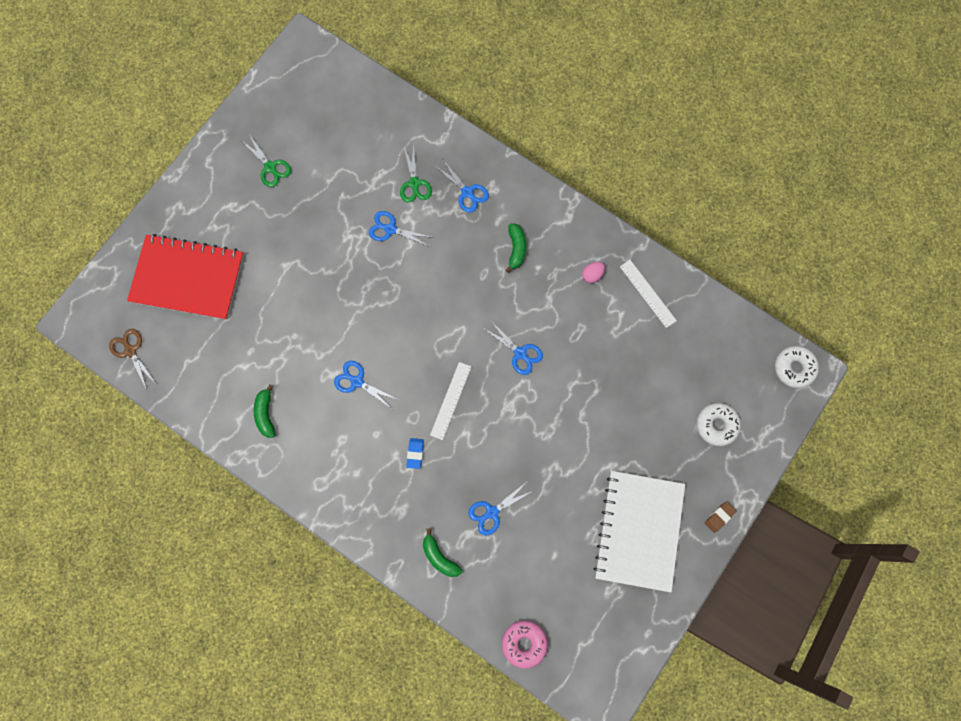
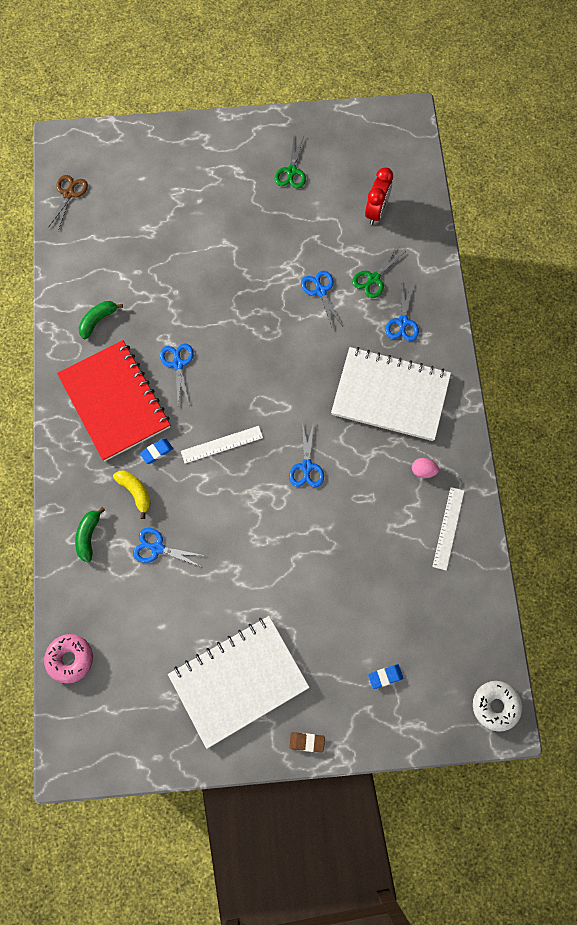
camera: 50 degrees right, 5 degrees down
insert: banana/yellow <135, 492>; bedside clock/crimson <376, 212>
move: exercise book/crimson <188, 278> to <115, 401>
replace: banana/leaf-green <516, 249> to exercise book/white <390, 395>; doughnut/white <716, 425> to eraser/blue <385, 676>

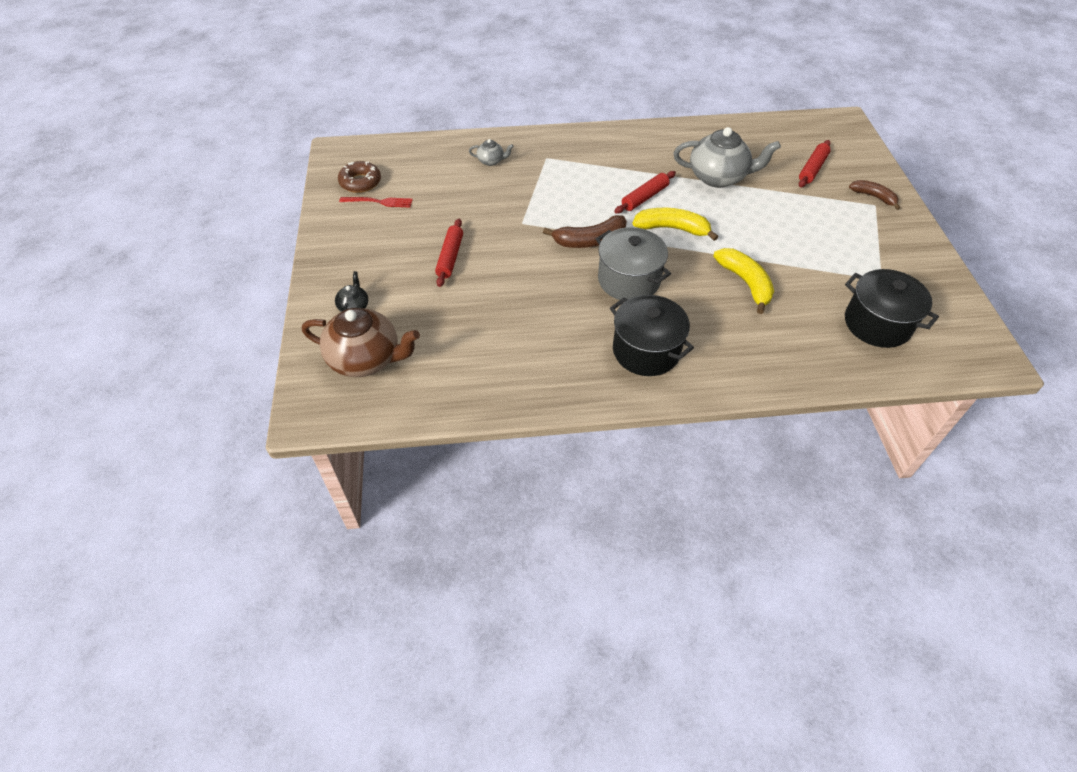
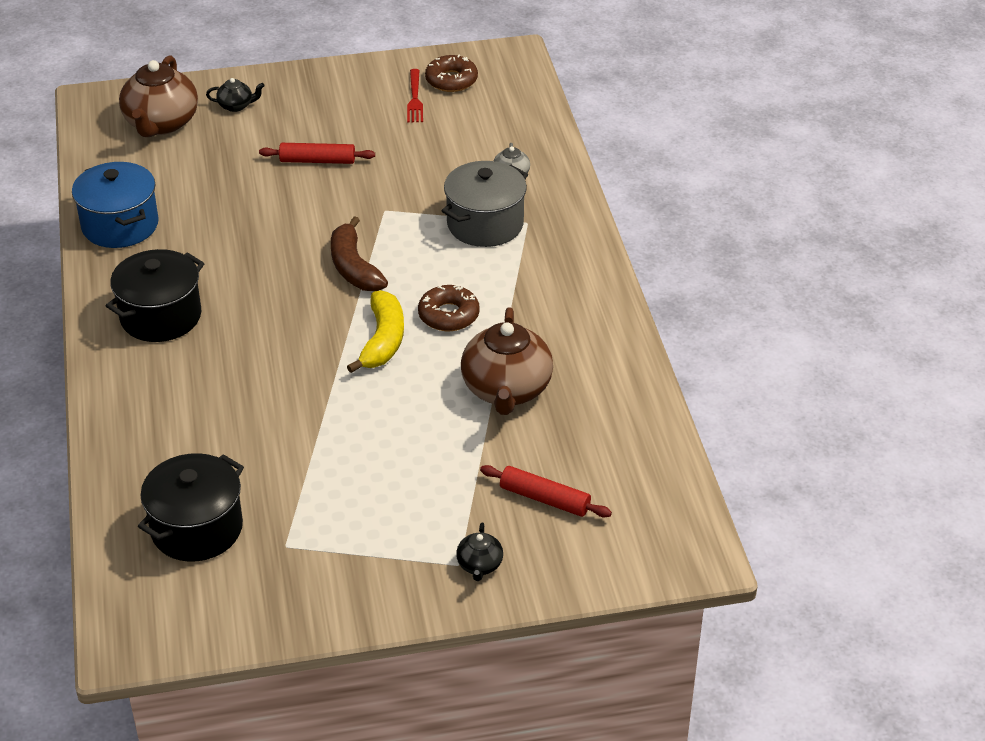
camera: 85 degrees right, 10 degrees down
delete: banana/yellow <745, 283>
insert: stockpot/blue <120, 225>
move: stockpot/ash-grey <629, 280> to <485, 224>
replace: dough roller/crimson <645, 197> to doughnut/russet <448, 315>; banana/russet <873, 197> to china teapot/black <479, 565>
recolor: china teapot/ash-grey <718, 177> to china teapot/russet <506, 390>

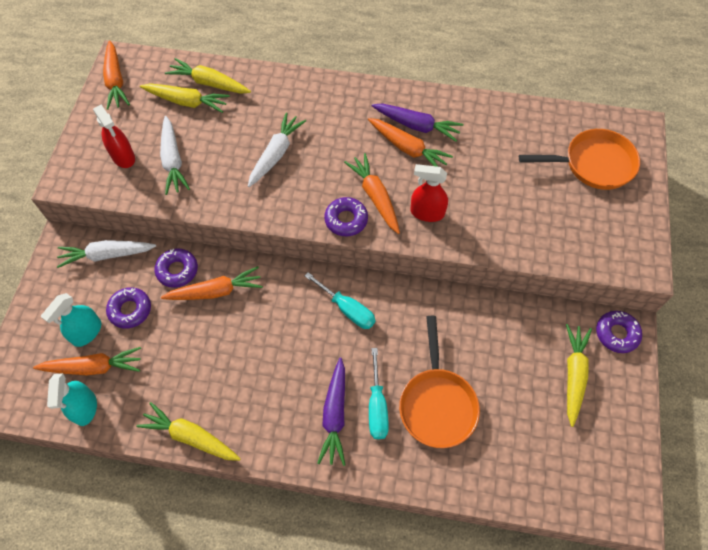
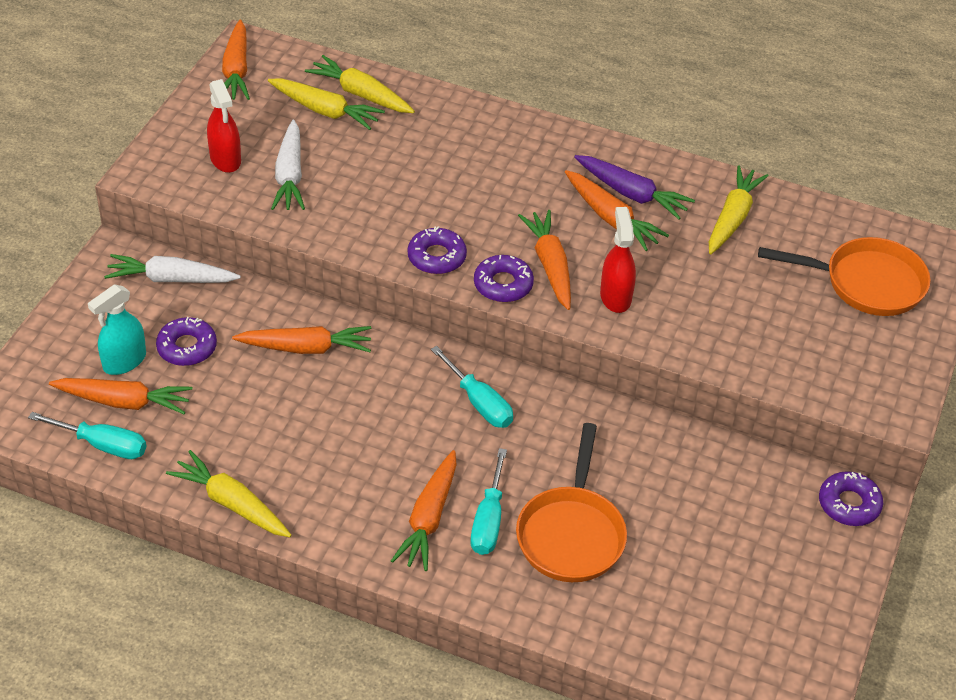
camera: 10 degrees right, 15 degrees down
delete: root vegetable/white <276, 154>
move: doughnut/purple <177, 270> to <436, 257>; root vegetable/yellow <573, 375> to <732, 218>
replace: spray bottle/aqua <85, 408> to flat screwdriver/aqua <102, 445>
recolor: root vegetable/purple <335, 415> to root vegetable/bright orange <429, 518>
rotate: spray bottle/crimson <427, 213> = <615, 297> 60 degrees clockwise

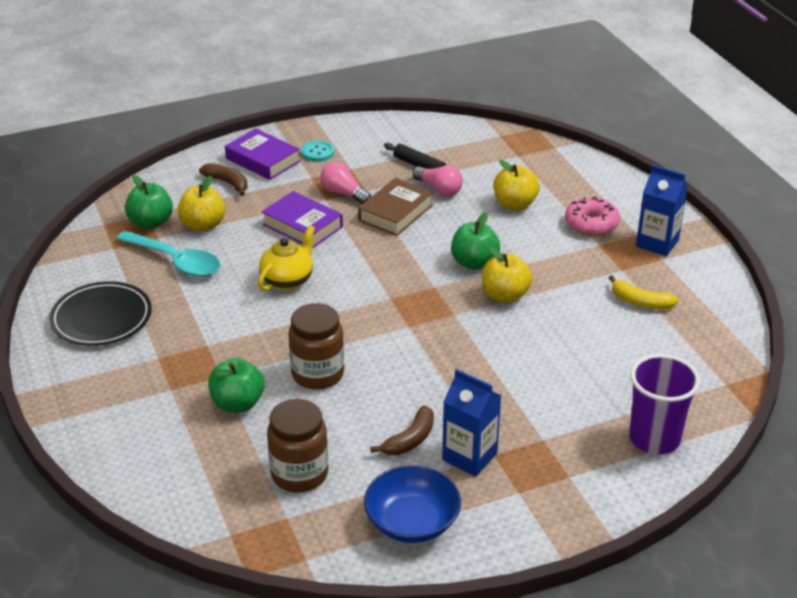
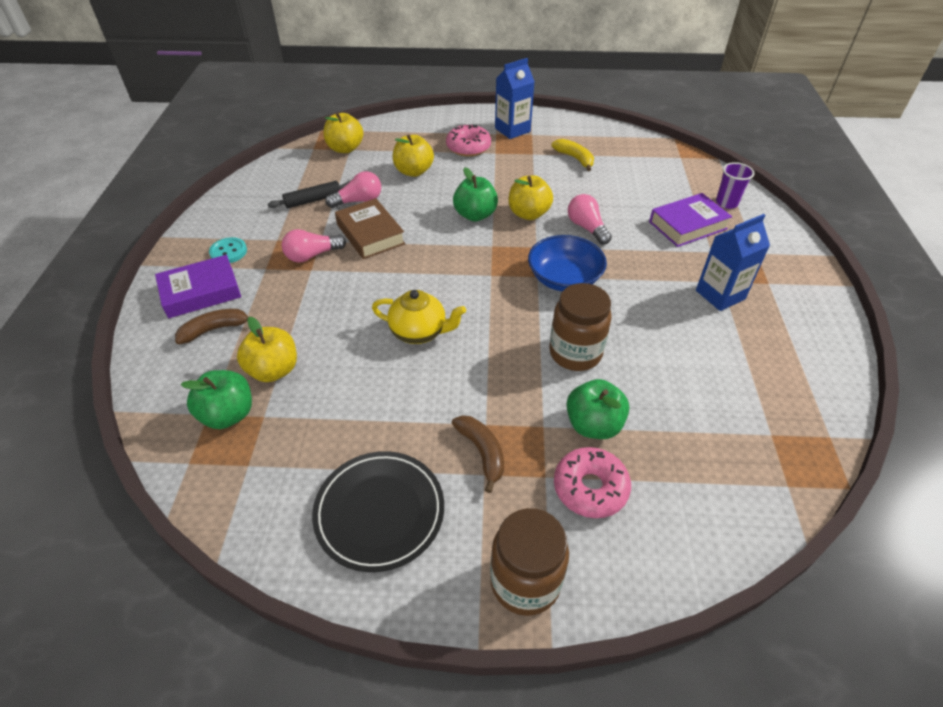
camera: 65 degrees left, 10 degrees up
delete: spoon/aqua <176, 261>
insert: apple fruit/yellow <345, 149>; doughnut/rose-pink <590, 488>; light bulb/rose-pink <587, 228>
move: banana/russet <410, 440> to <482, 452>; jar/russet <299, 474> to <525, 582>; serving bowl/blue <412, 522> to <564, 279>; hardback/purple <302, 226> to <687, 225>
rotate: china teapot/yellow <288, 280> = <419, 332> 135 degrees clockwise; banana/yellow <640, 302> = <575, 158> 90 degrees counterclockwise
resize: tumbler/purple <654, 439> = <727, 203> x0.59

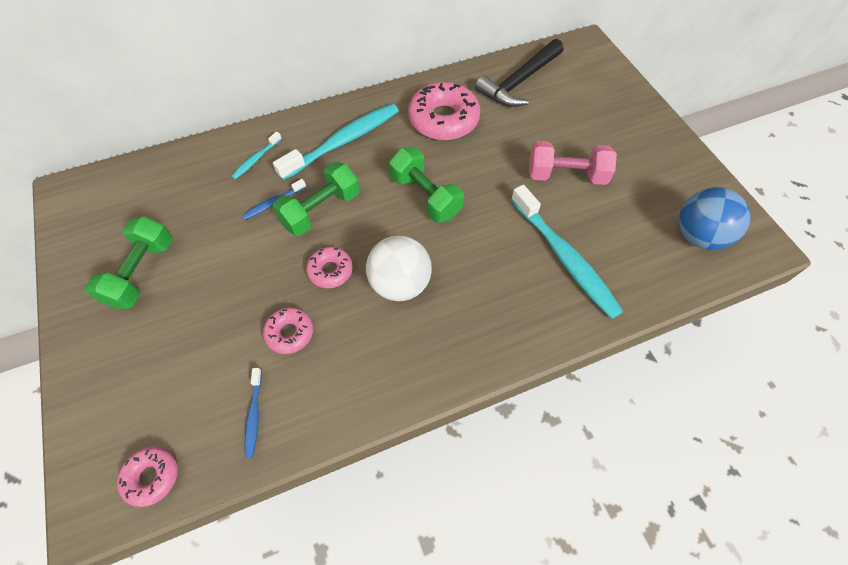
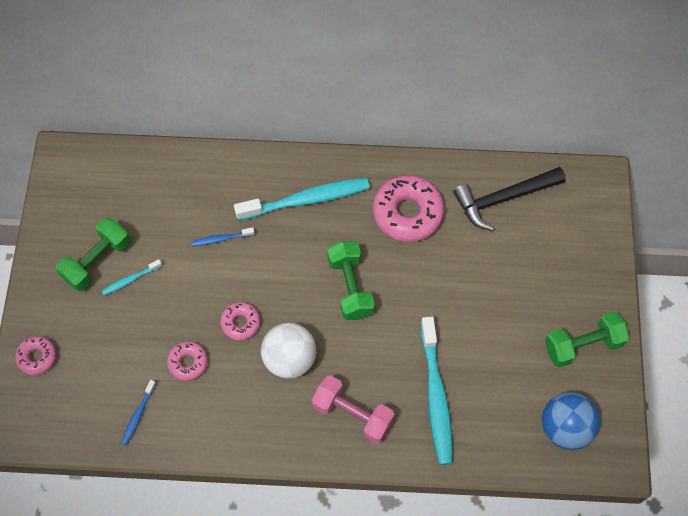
camera: 25 degrees right, 5 degrees up
move: doughnut/rose-pink <152, 477> to <37, 357>; tooth brush/aqua <256, 159> to <130, 280>; dumbbell/rose-pink <566, 175> to <352, 414>; dumbbell/leaf-green <321, 210> to <582, 345>

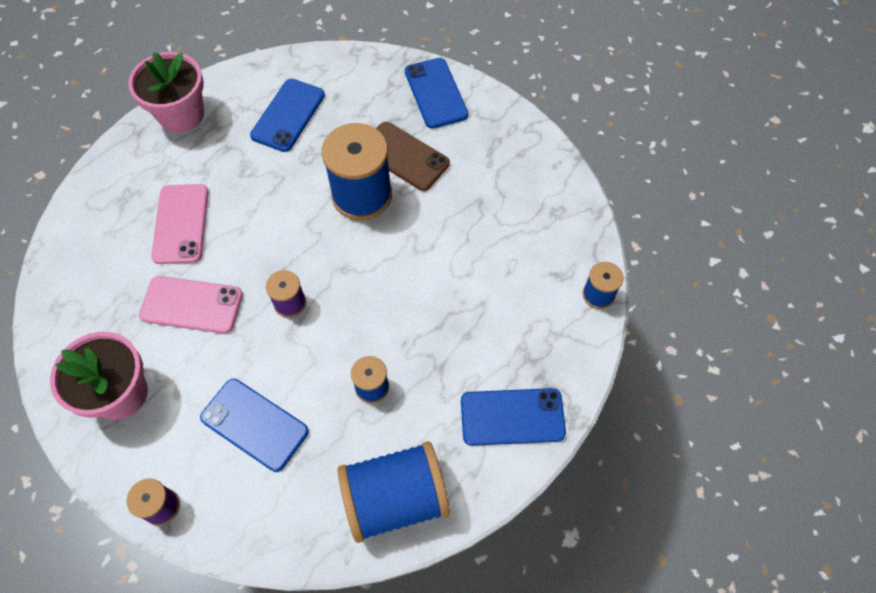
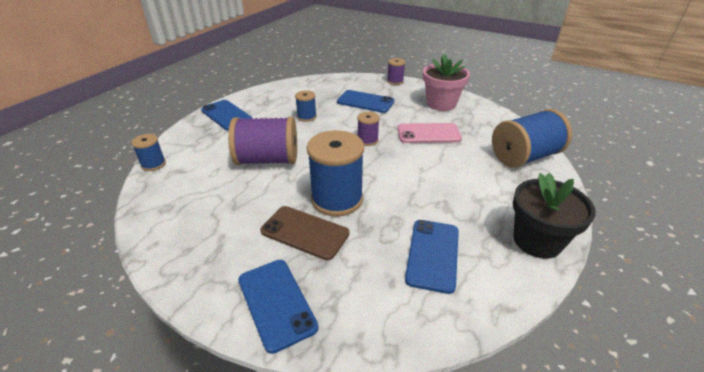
camera: 170 degrees right, 25 degrees down
delete: smartphone/rose-pink <181, 224>
insert: reel of thread/purple <268, 160>
move: reel of thread/blue <395, 498> to <524, 157>
recolor: plant pot/rose-pink <181, 114> to plant pot/black <537, 241>
rotate: smartphone/blue <512, 417> = <227, 115> 60 degrees clockwise

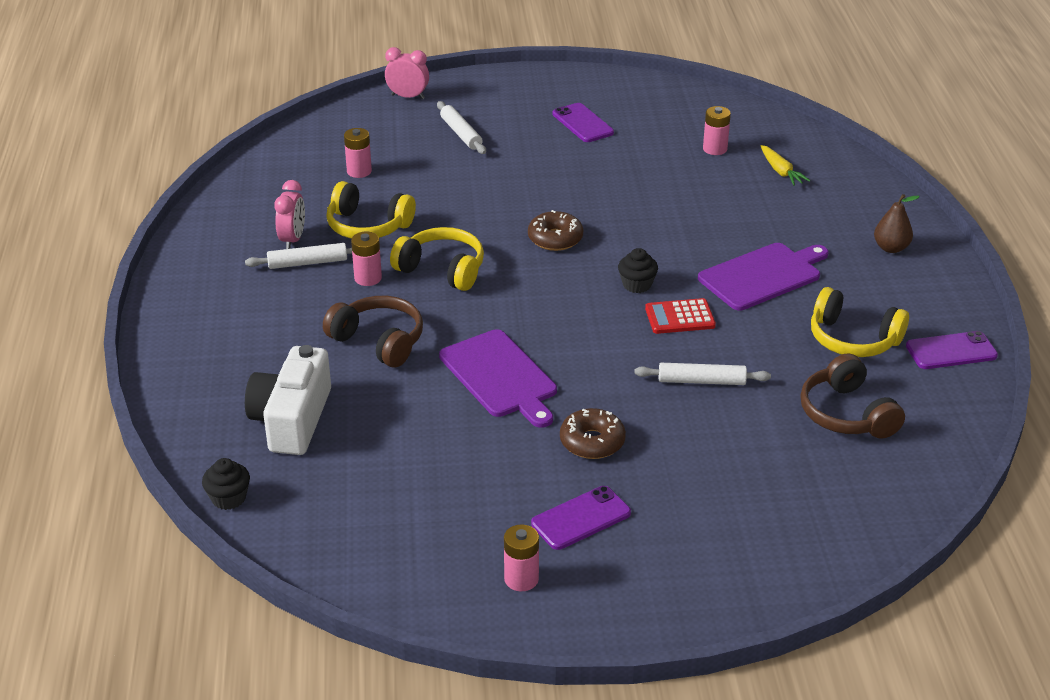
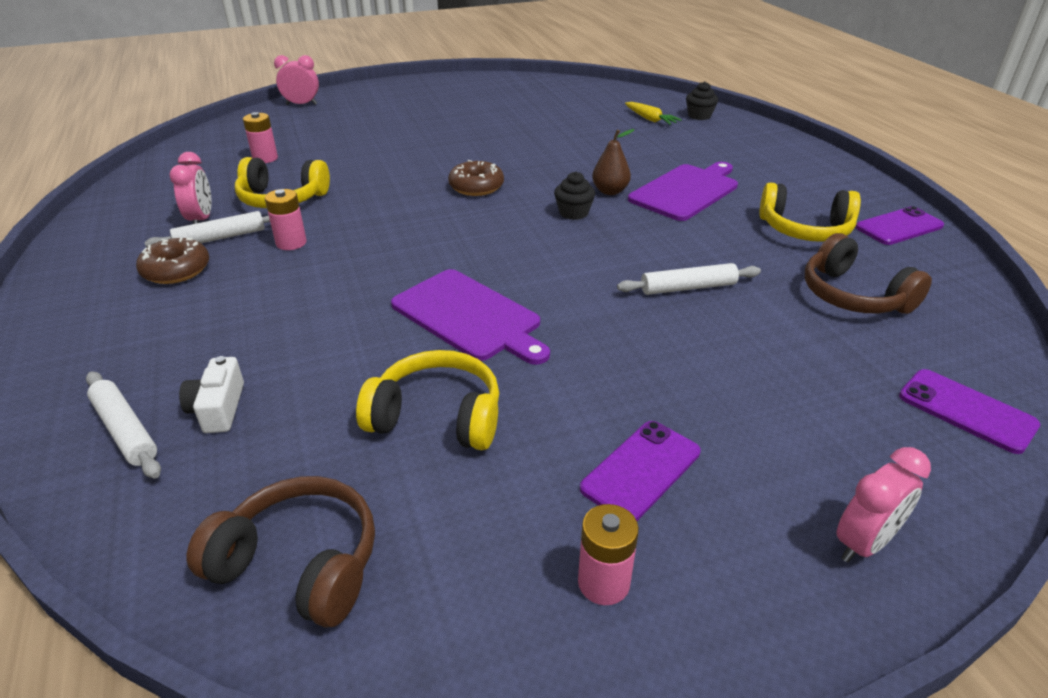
camera: 15 degrees left, 0 degrees up
delete: pocket calculator/crimson <680, 317>; AA battery/rose-pink <715, 149>
insert: bedside clock/rose-pink <864, 543>
move: dough roller/white <461, 134> to <125, 431>; doughnut/russet <592, 442> to <176, 270>; headphones/russet <379, 341> to <300, 563>; headphones/yellow <442, 269> to <437, 416>; pear fruit/russet <891, 248> to <610, 191>; cupcake/black <228, 498> to <699, 116>; smartphone/purple <582, 123> to <966, 411>
resize: compact camera/white <292, 419> = <218, 408> x0.52

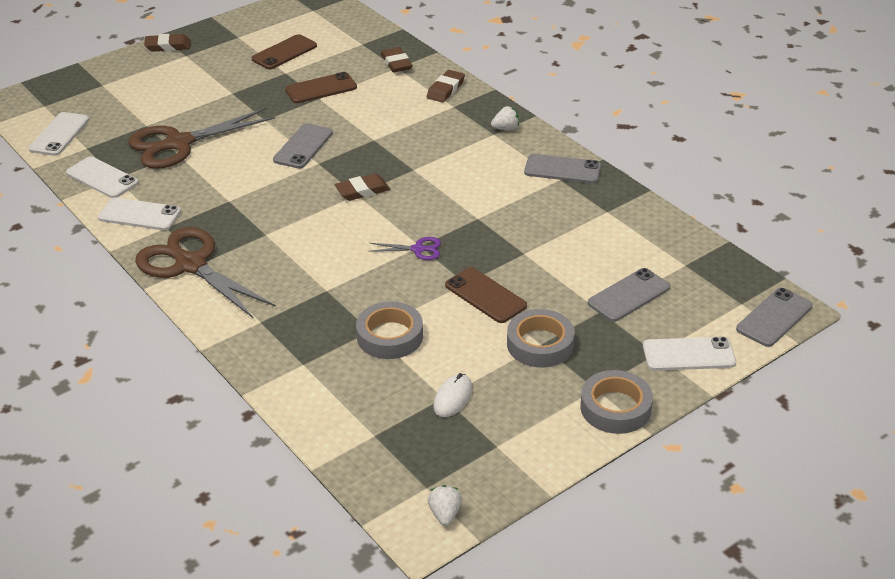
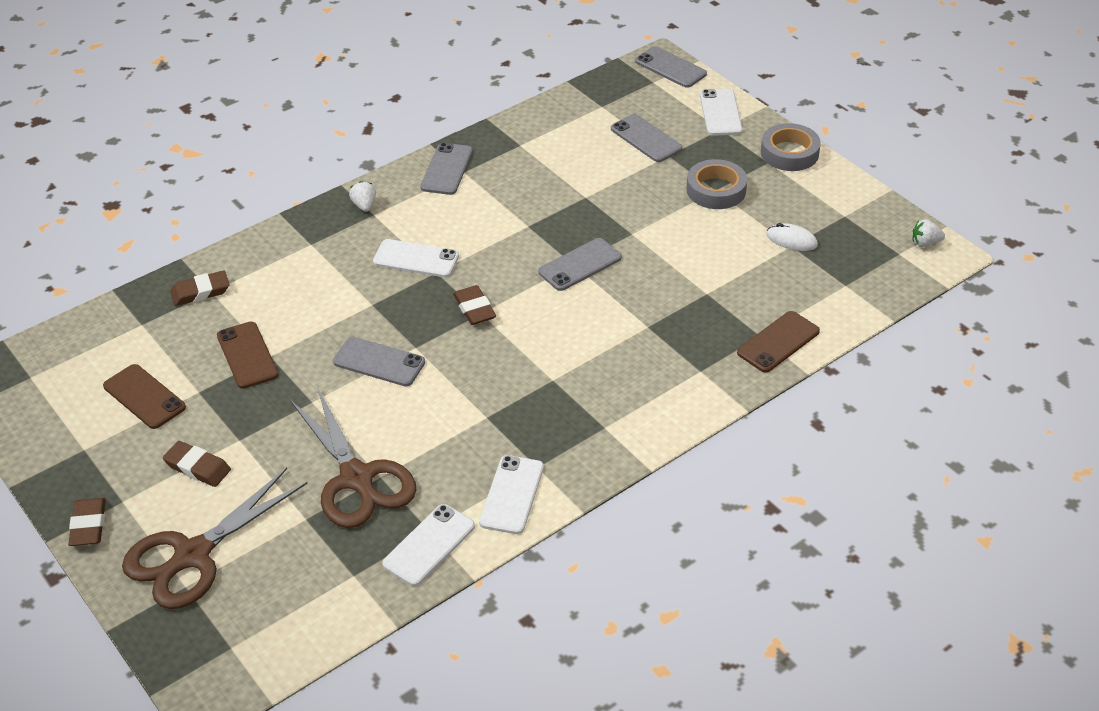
camera: 90 degrees left, 5 degrees up
delete: tape/ash-grey <390, 336>
move: pair of scissors/russet <190, 264> to <192, 556>; eraser/russet <445, 89> to <197, 467>; smartphone/white <59, 134> to <416, 259>; smartphone/russet <485, 295> to <778, 342>
replace: pair of scissors/purple <418, 249> to smartphone/ash-grey <580, 265>

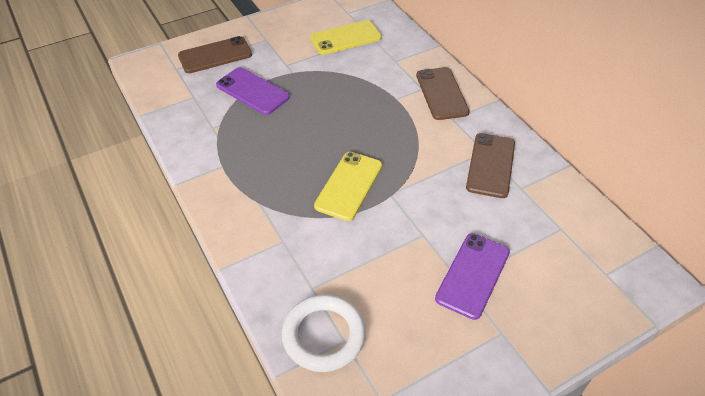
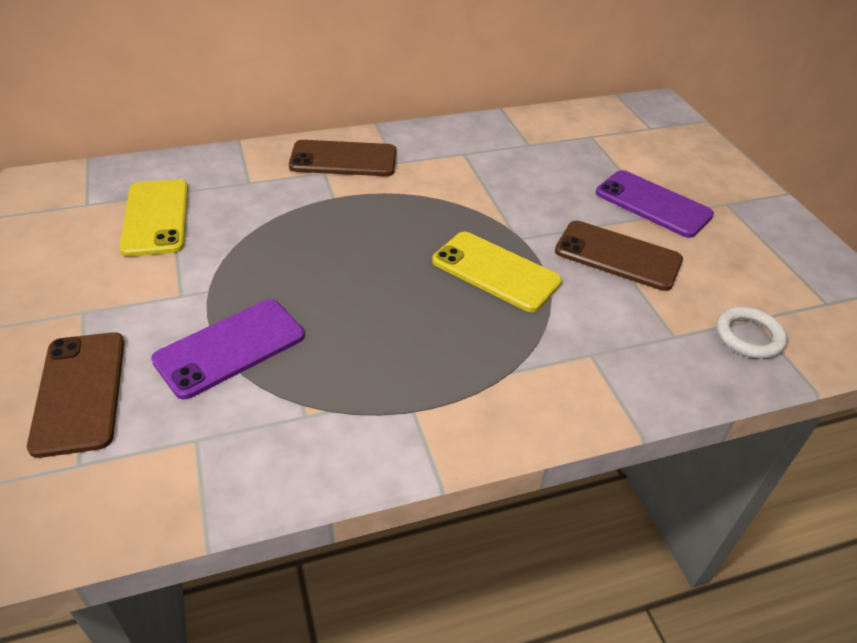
camera: 80 degrees left, 5 degrees down
move: smartphone/russet <490, 165> to <617, 256>
resize: hoop/white <324, 335> = <749, 336> x0.62

